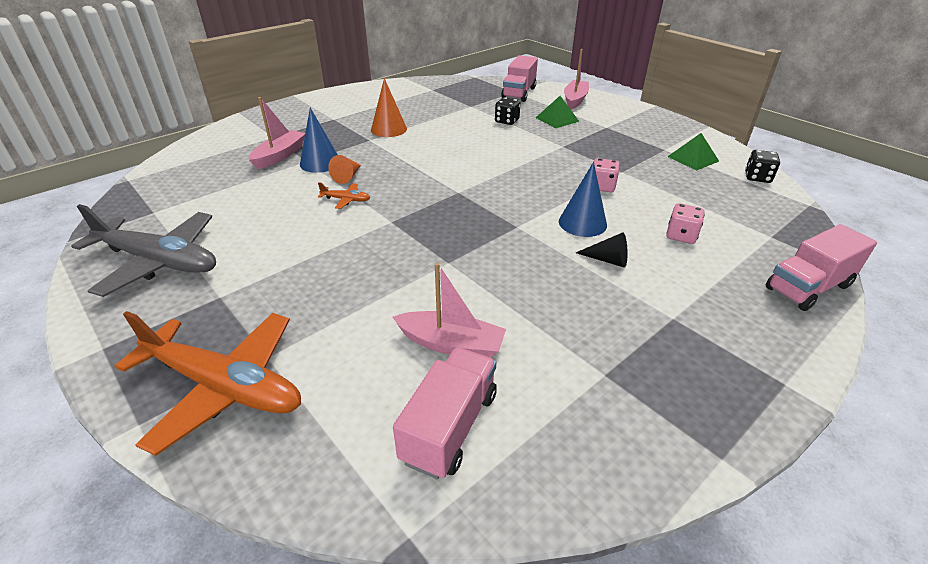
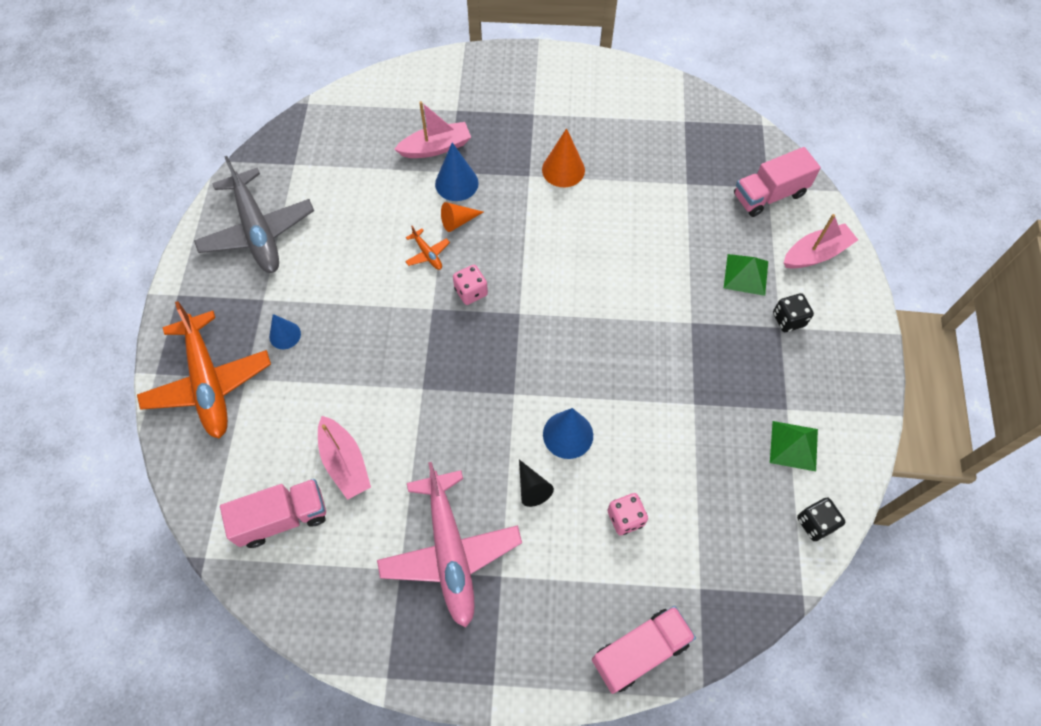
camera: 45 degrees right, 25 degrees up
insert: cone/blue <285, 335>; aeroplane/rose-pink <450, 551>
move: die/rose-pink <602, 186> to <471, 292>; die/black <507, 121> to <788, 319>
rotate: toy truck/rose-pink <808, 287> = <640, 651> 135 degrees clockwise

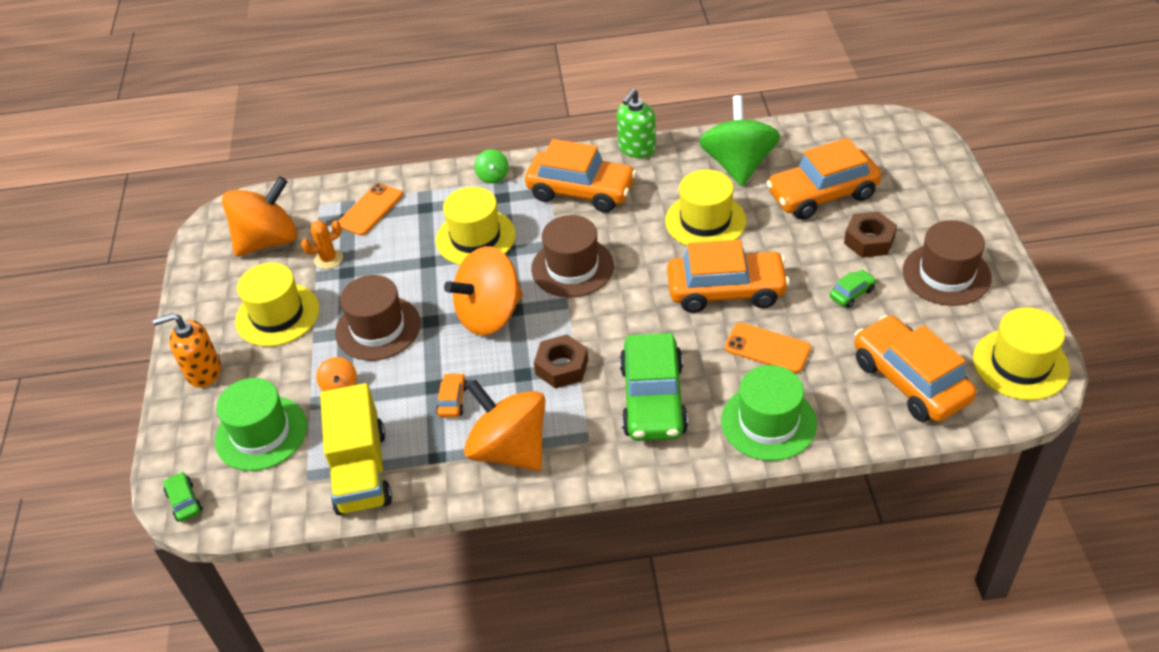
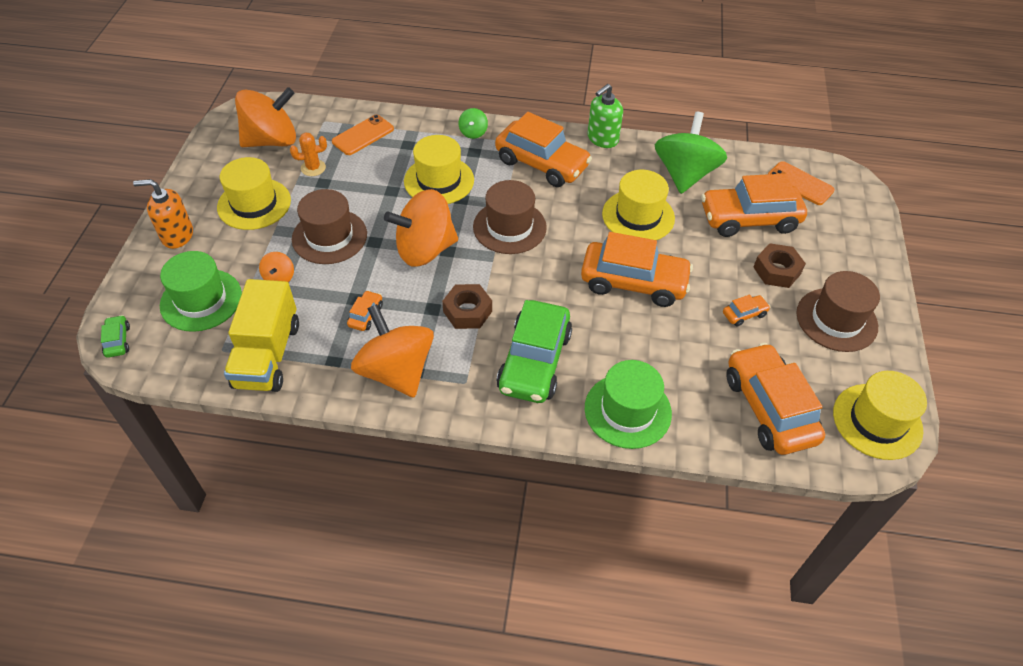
camera: 10 degrees right, 5 degrees up
move: smartphone/bright orange <767, 348> to <800, 184>
recolor: car/leaf-green <852, 293> to car/bright orange <744, 314>

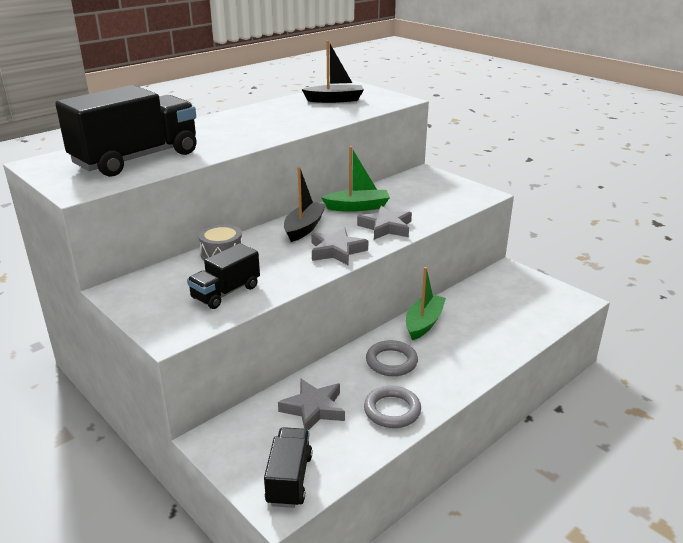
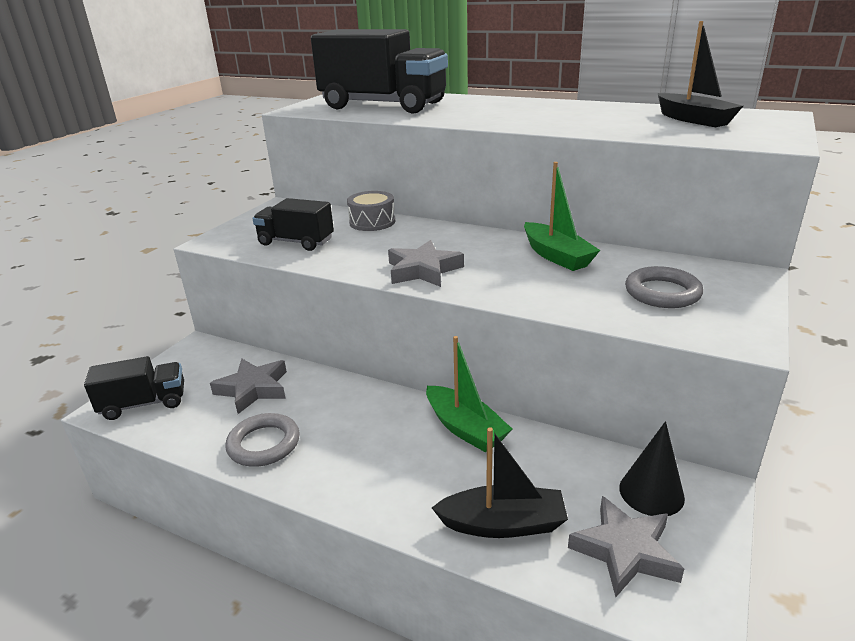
camera: 70 degrees right, 0 degrees up
insert: cone/black <651, 492>
move: toy boat/black <304, 228> to <503, 524>; five-pointed star/ash-grey <386, 227> to <625, 551>; hoop/ash-grey <391, 362> to <662, 293>
rotate: toy boat/leaf-green <424, 323> = <465, 428> 45 degrees clockwise

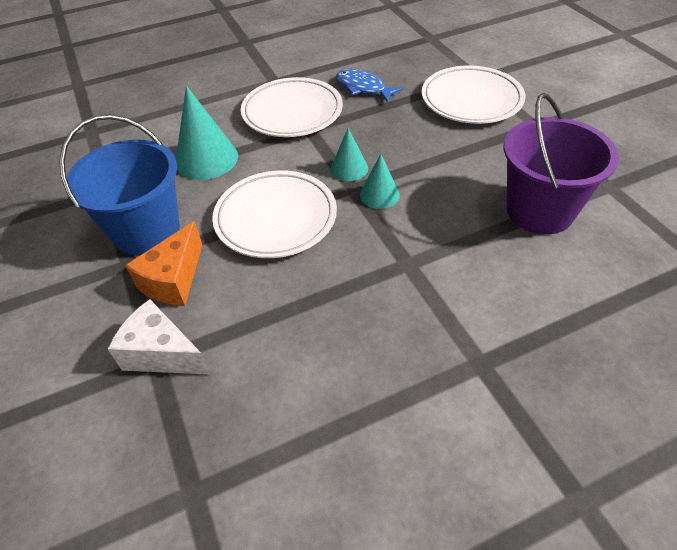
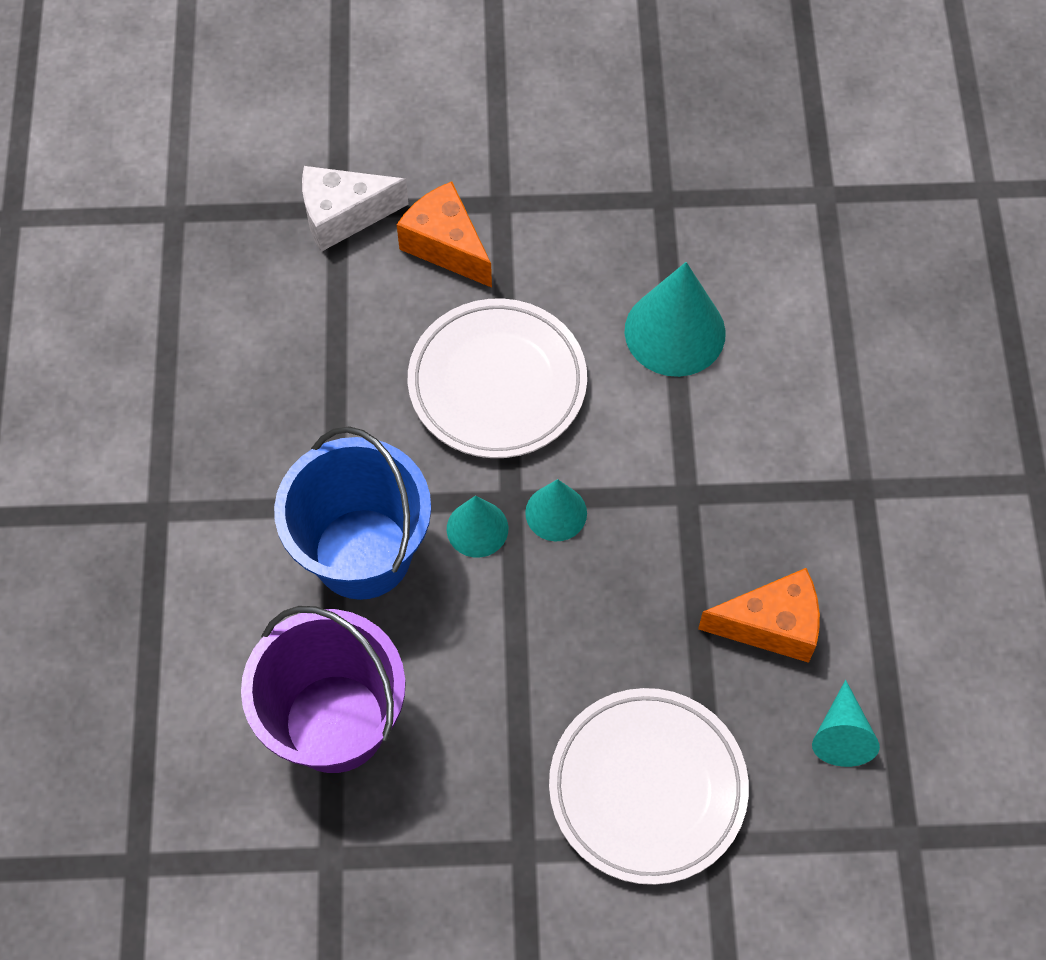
camera: 110 degrees right, 15 degrees up
delete: dinner plate/white <292, 112>
insert: cone/aqua <842, 734>
move: sand bucket/blue <147, 231> to <362, 553>
replace: toy fish/blue <363, 88> to cheese/bright orange <771, 625>
rotate: cheese/white <162, 353> = <343, 216> 150 degrees counterclockwise

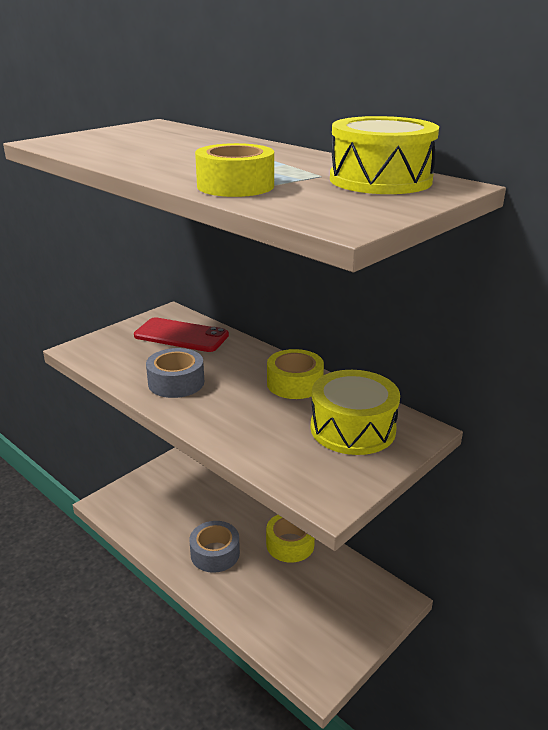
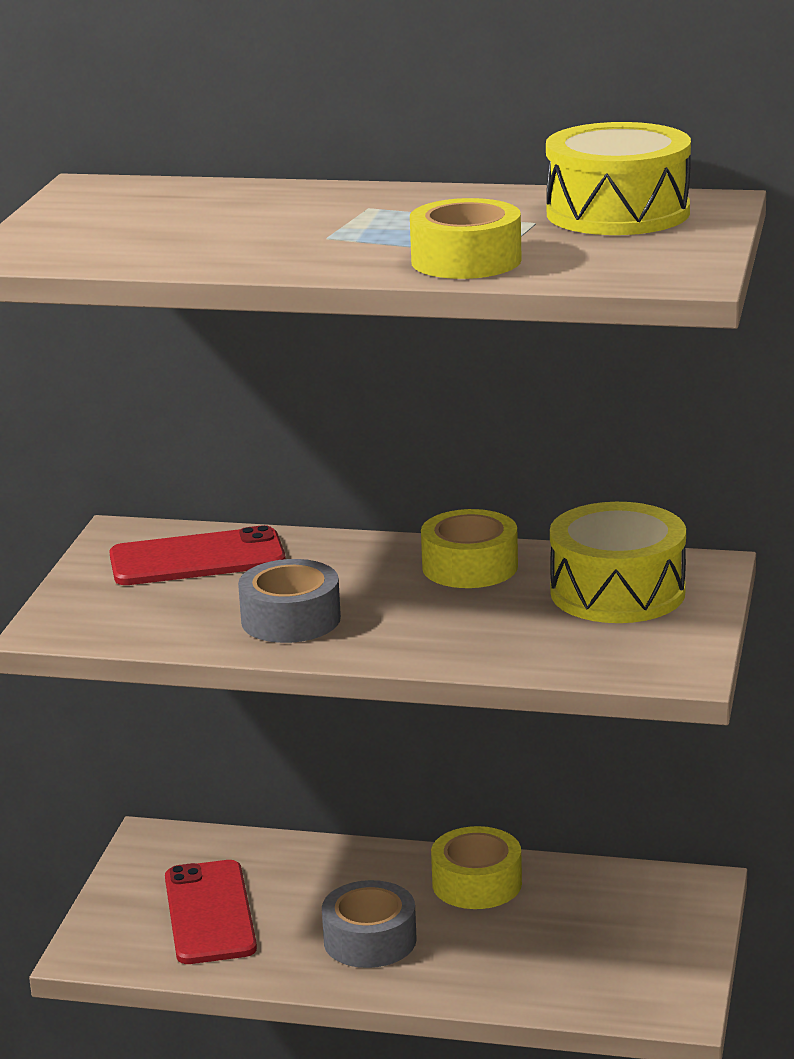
camera: 30 degrees left, 5 degrees down
insert: smartphone/crimson <209, 913>

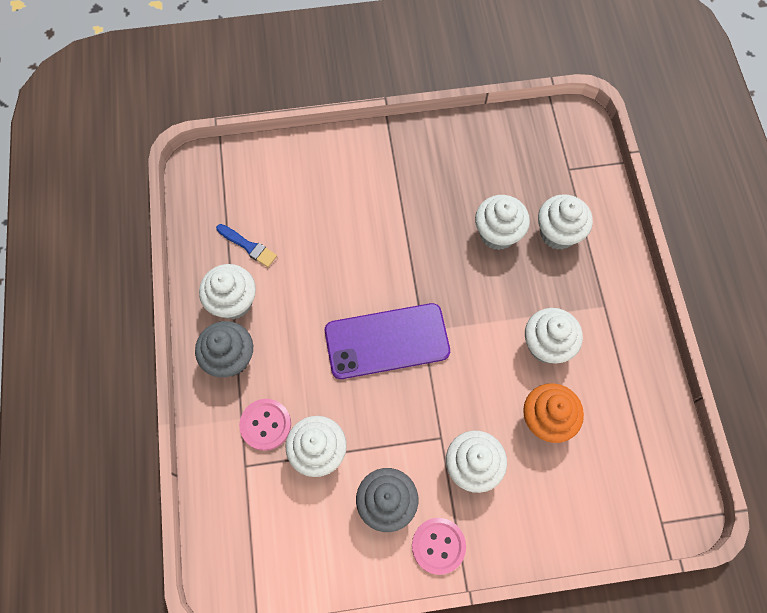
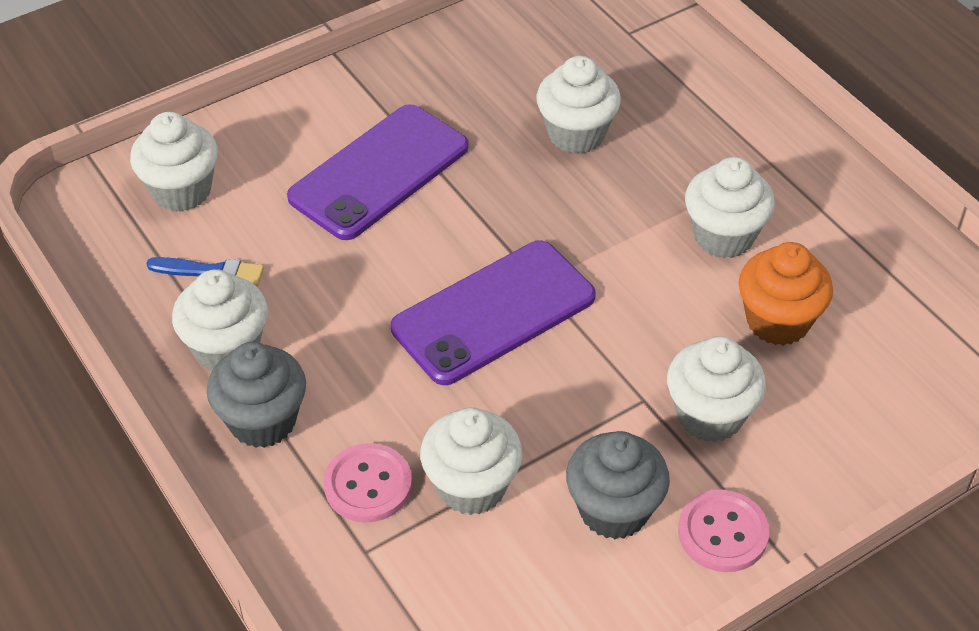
camera: 25 degrees left, 20 degrees down
insert: smartphone/purple <379, 172>
move: cupcake/white <558, 233> to <181, 190>

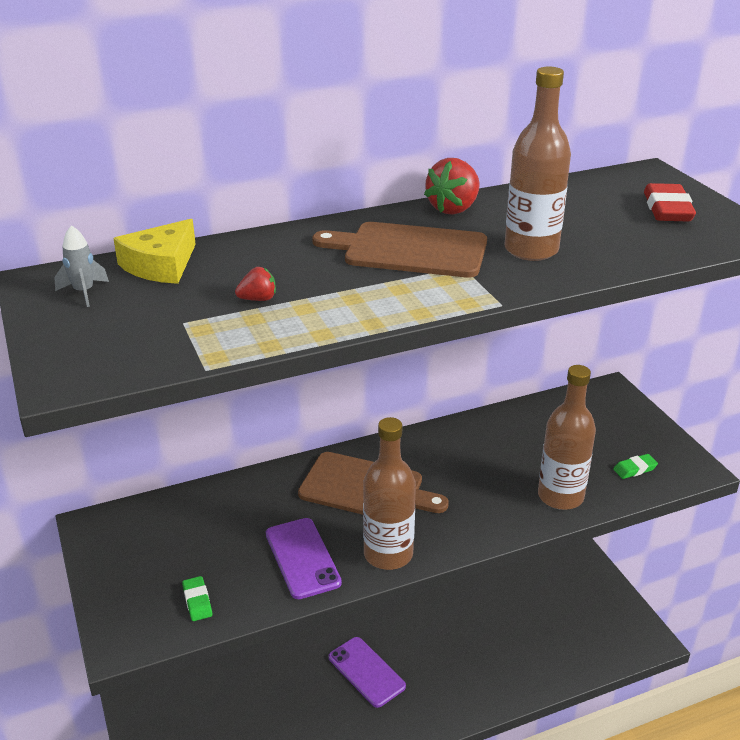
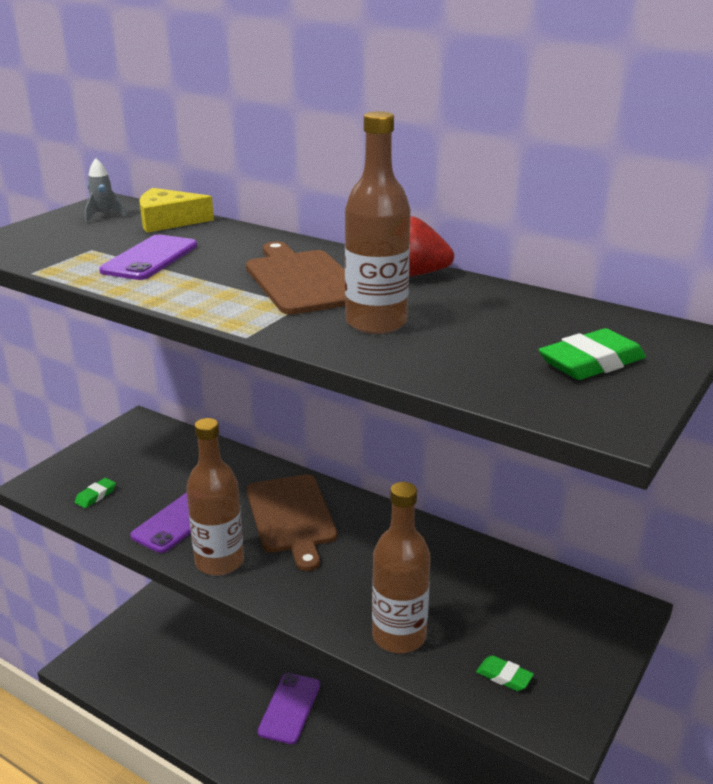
camera: 55 degrees right, 5 degrees down
replace: strawberry/crimson <258, 299> to smartphone/purple <150, 258>
recolor: eraser/crimson <667, 209> to eraser/leaf-green <591, 363>

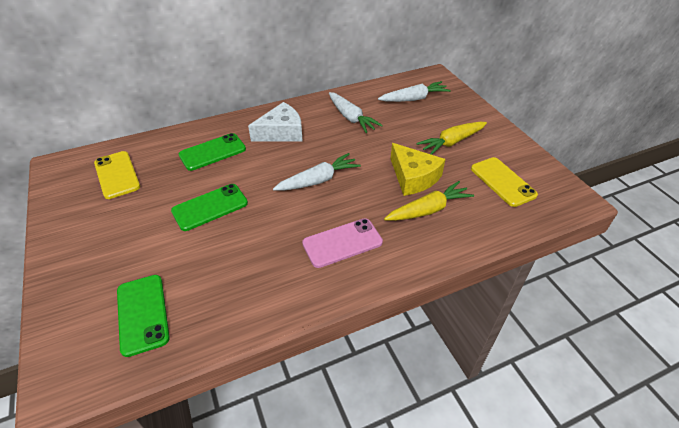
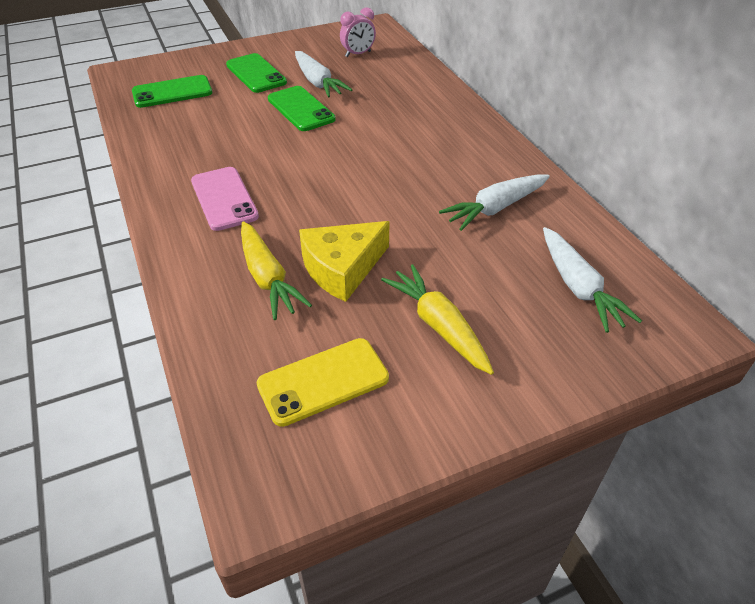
camera: 90 degrees right, 0 degrees up
delete: cheese/white <281, 132>
move: smartphone/leaf-green <212, 152> to <256, 74>; root vegetable/white <318, 180> to <318, 82>
replace: smartphone/yellow <117, 175> to bedside clock/rose-pink <358, 54>

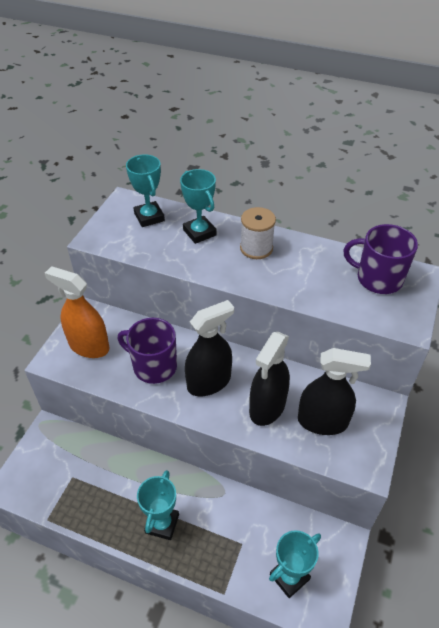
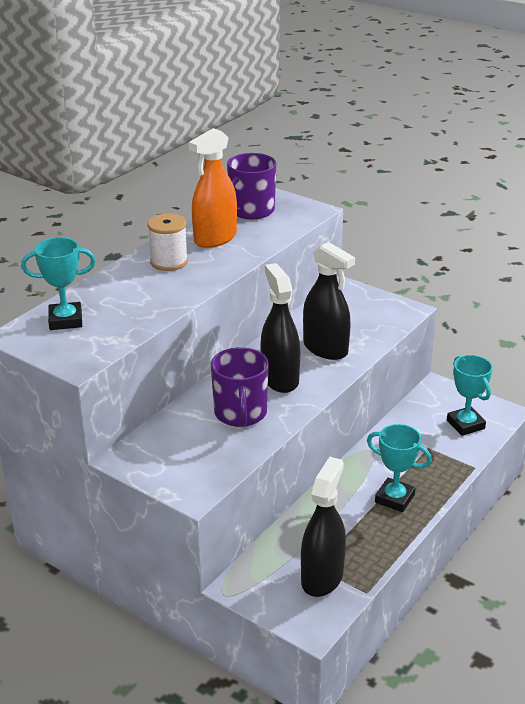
camera: 75 degrees left, 15 degrees down
delete: prize cup/aqua <199, 232>
move: spray bottle/bright orange <89, 346> to <215, 238>; spray bottle/black <322, 421> to <322, 577>
rotate: mug/purple <154, 366> = <240, 413> 45 degrees counterclockwise

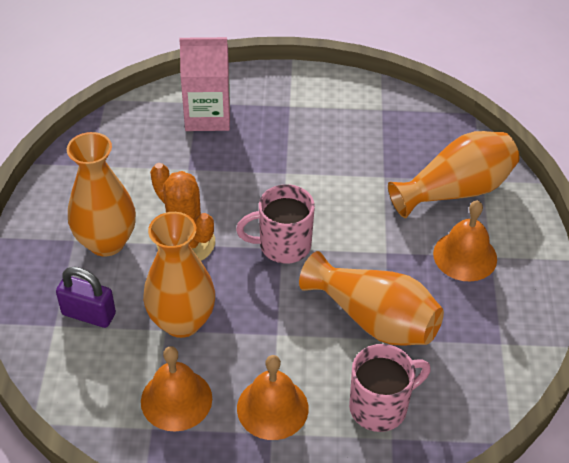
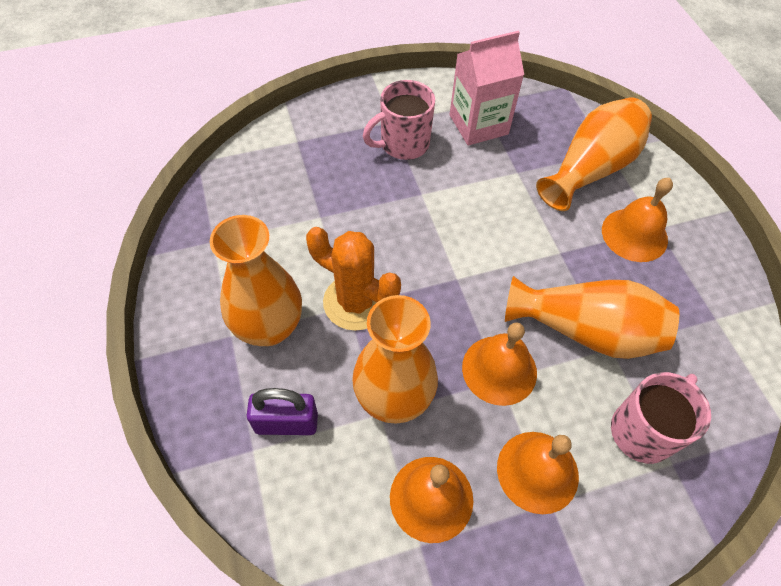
camera: 20 degrees left, 10 degrees up
insert: hand bell/bright orange <499, 369>
move: mug/rose-pink <283, 245> to <403, 144>; juice carton/rose-pink <207, 116> to <478, 124>

